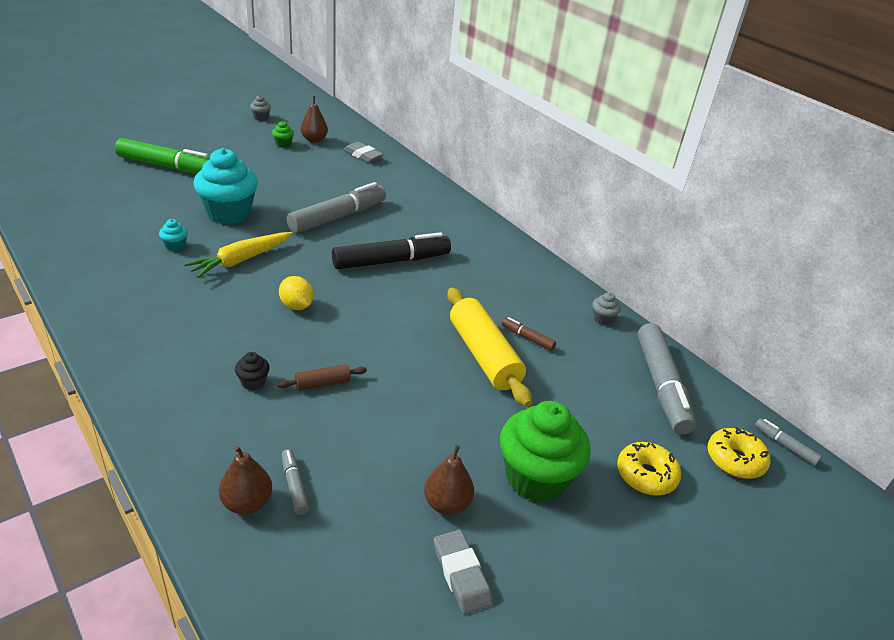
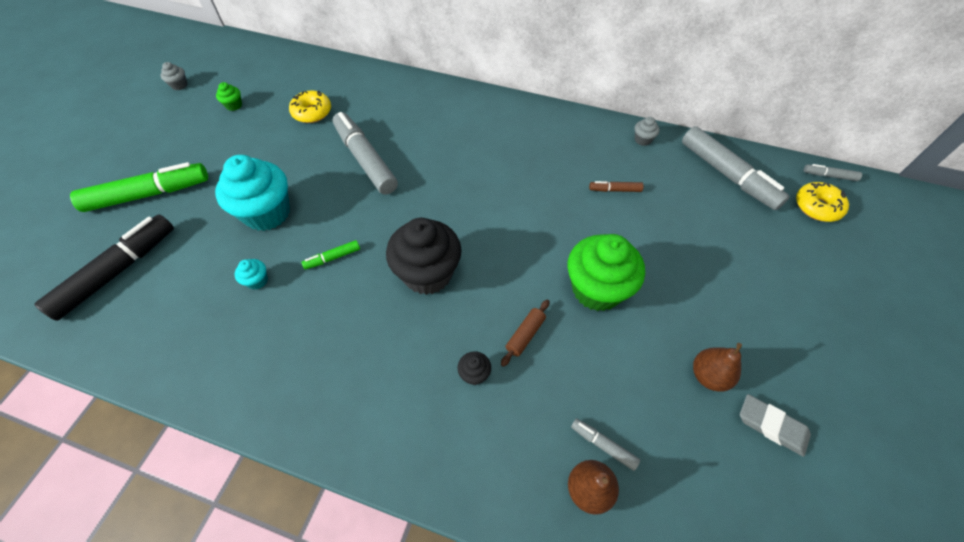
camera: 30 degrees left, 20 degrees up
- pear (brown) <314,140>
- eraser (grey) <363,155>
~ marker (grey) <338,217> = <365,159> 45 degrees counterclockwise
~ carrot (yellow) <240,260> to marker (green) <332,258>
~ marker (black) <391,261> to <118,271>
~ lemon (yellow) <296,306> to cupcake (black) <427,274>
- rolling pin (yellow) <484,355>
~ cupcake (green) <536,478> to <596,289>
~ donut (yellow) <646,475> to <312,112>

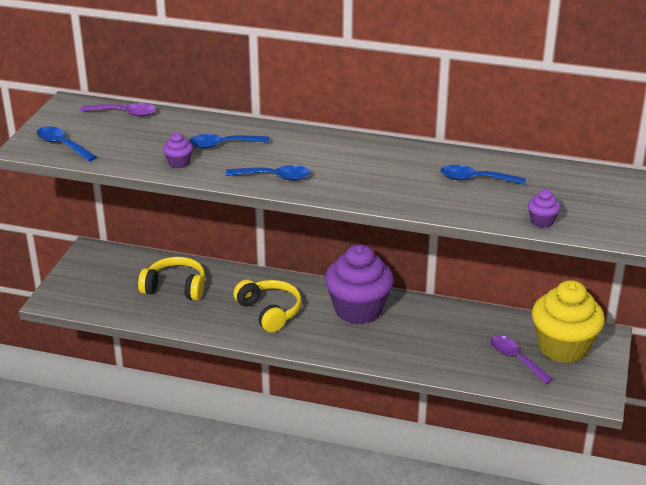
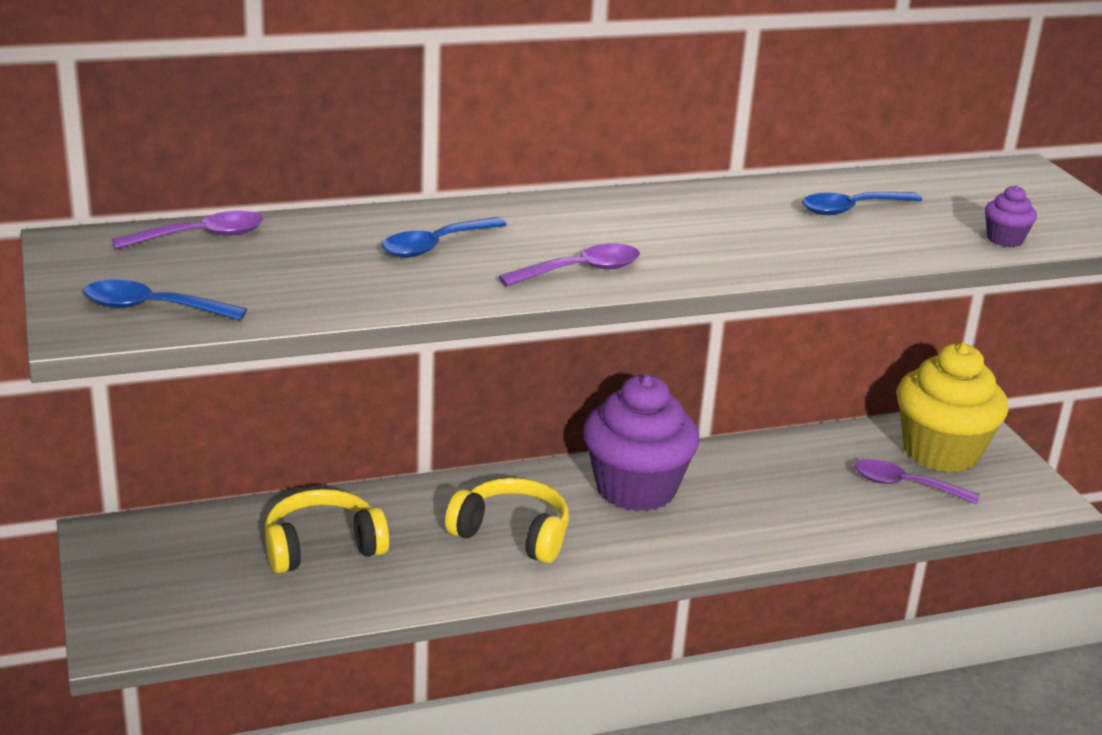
camera: 35 degrees left, 5 degrees down
- cupcake (purple) <179,163>
~ spoon (blue) <274,177> to spoon (purple) <581,271>

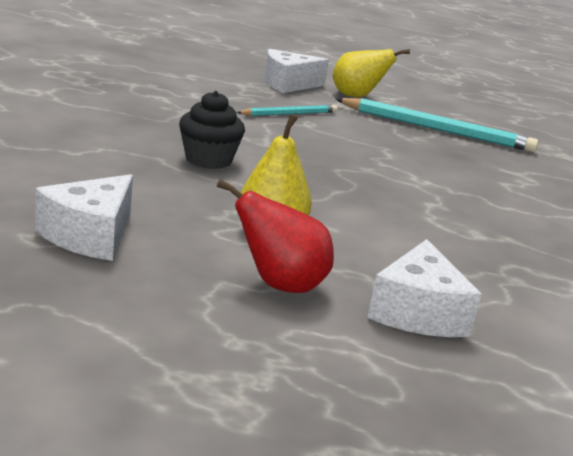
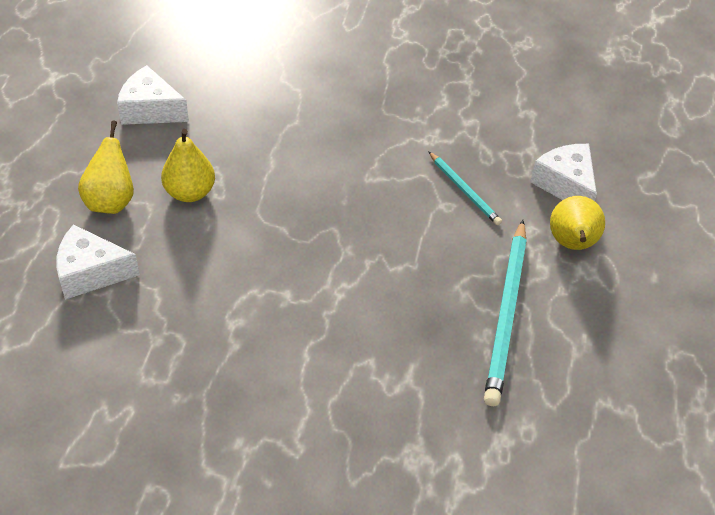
camera: 85 degrees right, 25 degrees up
- cupcake (black) <208,160>
~ pear (red) <279,284> to pear (yellow) <111,201>

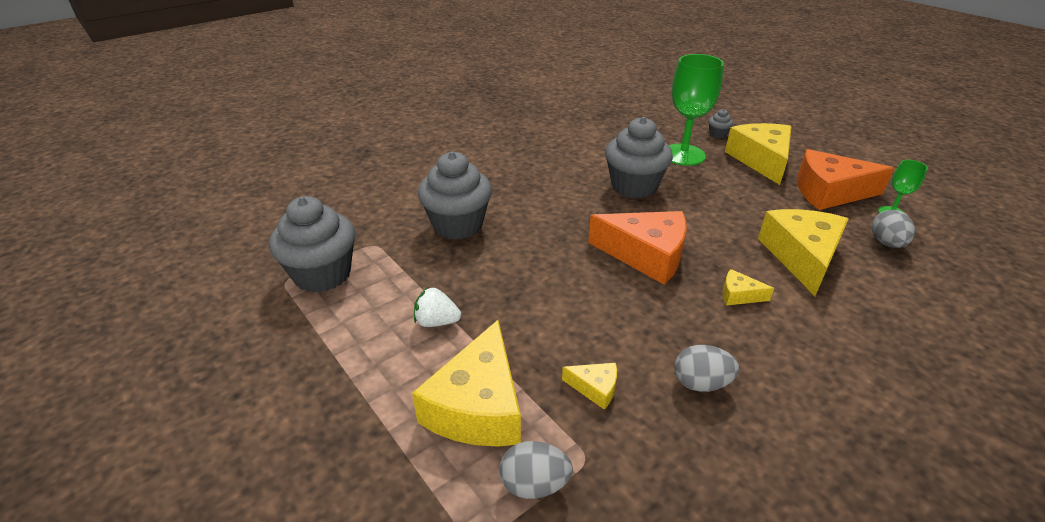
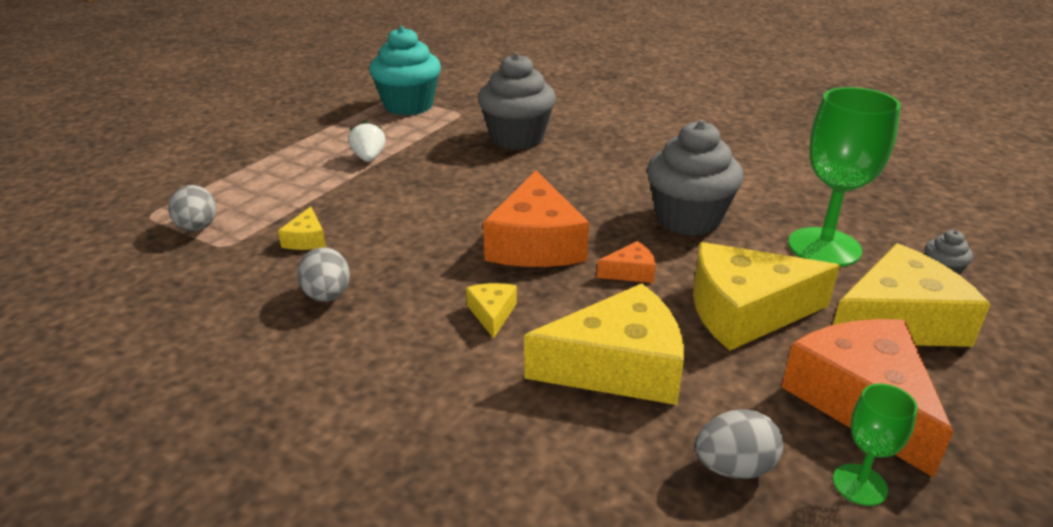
camera: 70 degrees right, 5 degrees down
~ cupcake (grey) <322,274> to cupcake (turquoise) <408,106>
~ cheese (yellow) <478,406> to <745,312>
+ cheese (orange) <630,272>

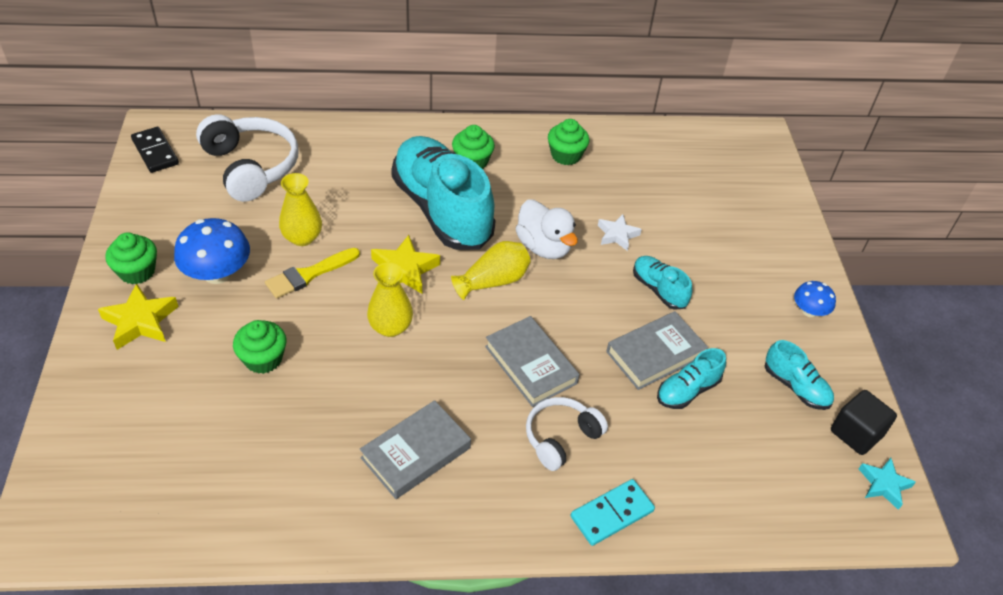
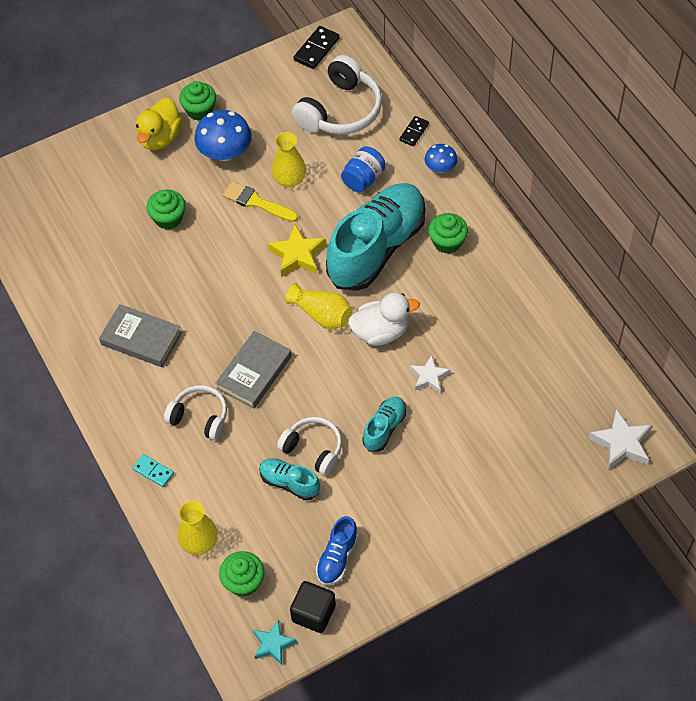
camera: 70 degrees right, 10 degrees up
~ cupcake (green) <566,155> to <243,581>
~ duck (white) <544,247> = <381,332> 135 degrees counterclockwise
~ vase (yellow) <390,327> to <199,542>
~ mushroom (blue) <809,311> to <440,168>
~ star (yellow) <140,321> to duck (yellow) <160,138>
~ book (grey) <655,354> to headphones (white) <313,449>
~ shoe (turquoise) <795,387> to shoe (blue) <337,557>
~ domino (turquoise) <612,514> = <153,471> x0.66
+ domino (black) <414,132>
+ jar (blue) <363,179>
+ star (white) <621,443>

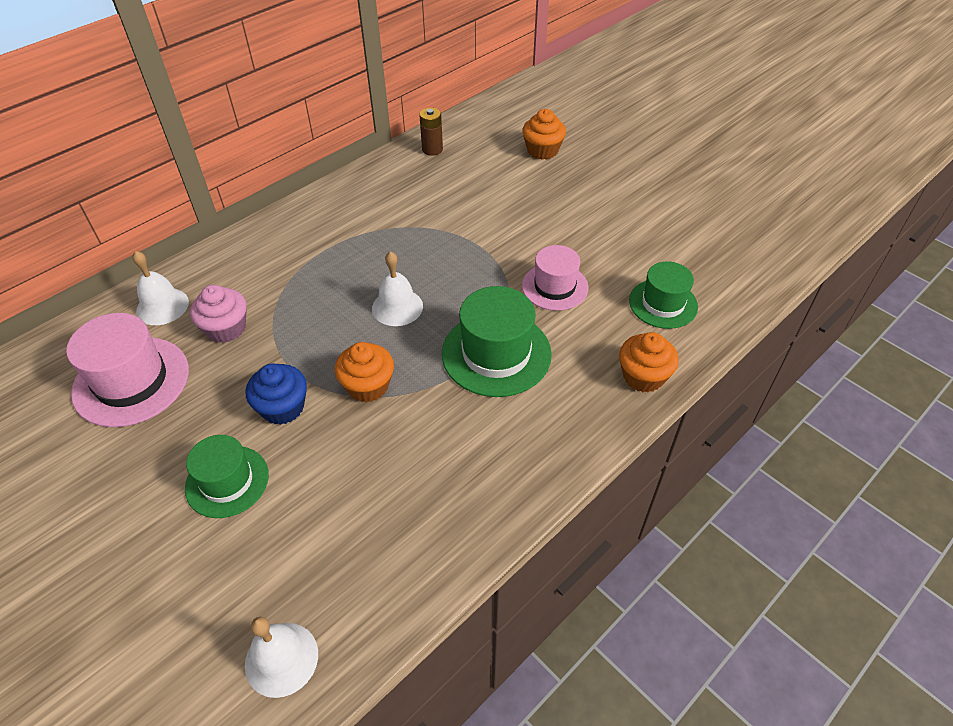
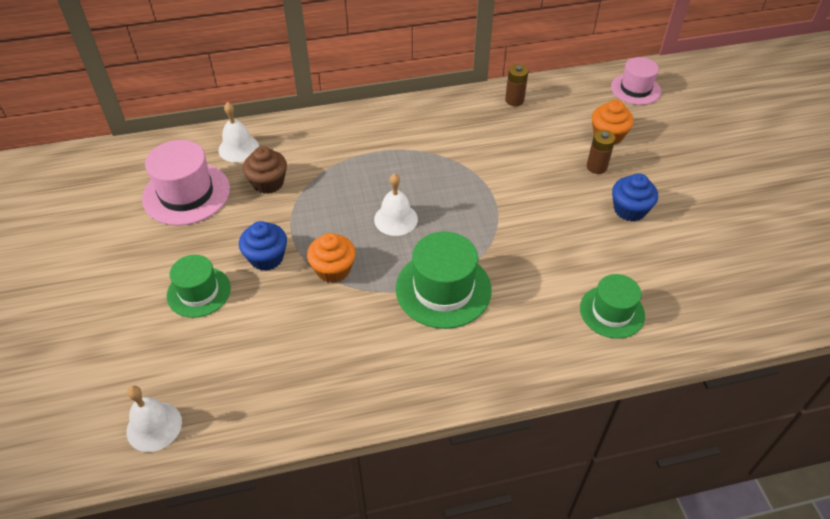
camera: 30 degrees right, 0 degrees up
~ hat (pink) <555,286> to <635,89>
~ cupcake (pink) <226,328> to cupcake (brown) <268,183>
- cupcake (orange) <643,376>
+ battery (brown) <596,167>
+ cupcake (blue) <629,210>

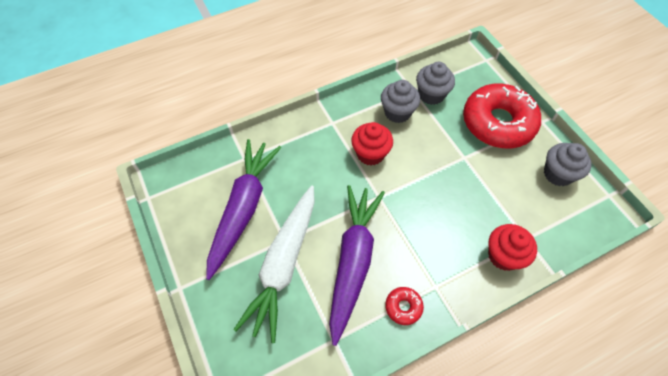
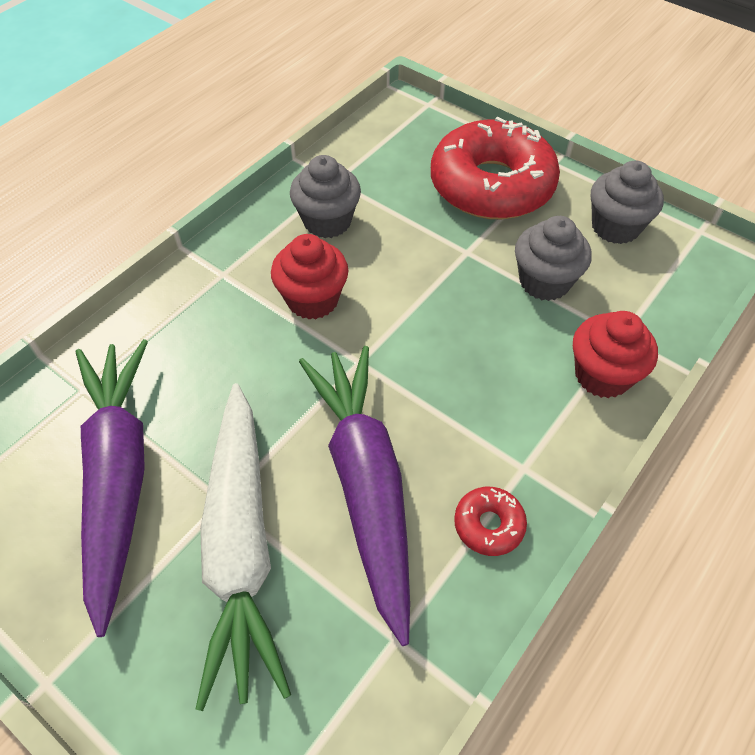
camera: 25 degrees left, 5 degrees down
~ cupcake (grey) <431,95> to <544,281>

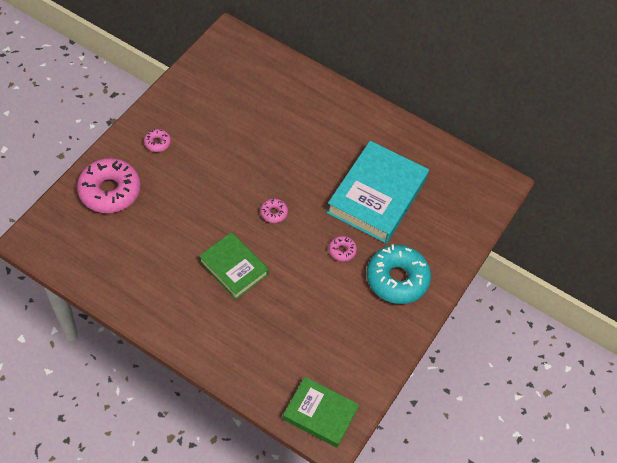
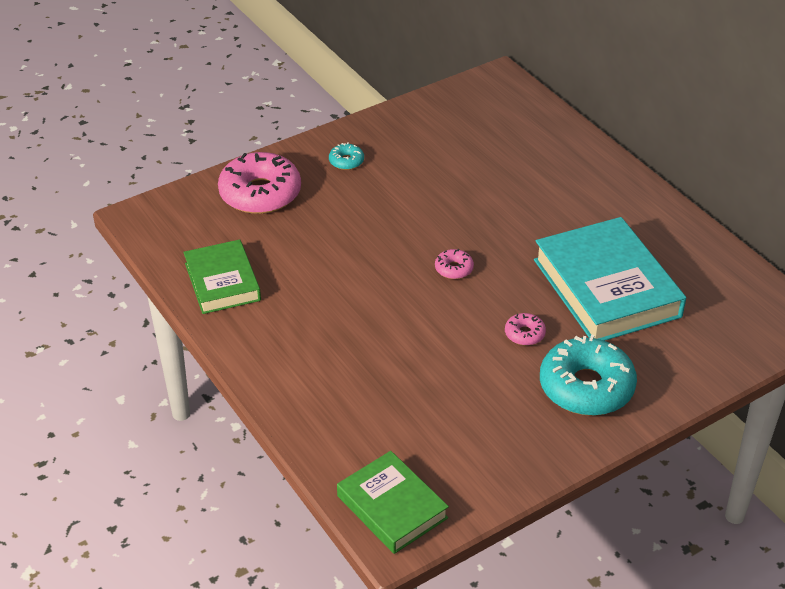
camera: 30 degrees right, 15 degrees down
~ donut (pink) <157,143> to donut (turquoise) <346,161>
~ book (turquoise) <377,196> = <606,288> 75 degrees counterclockwise
~ book (green) <233,268> to <222,282>

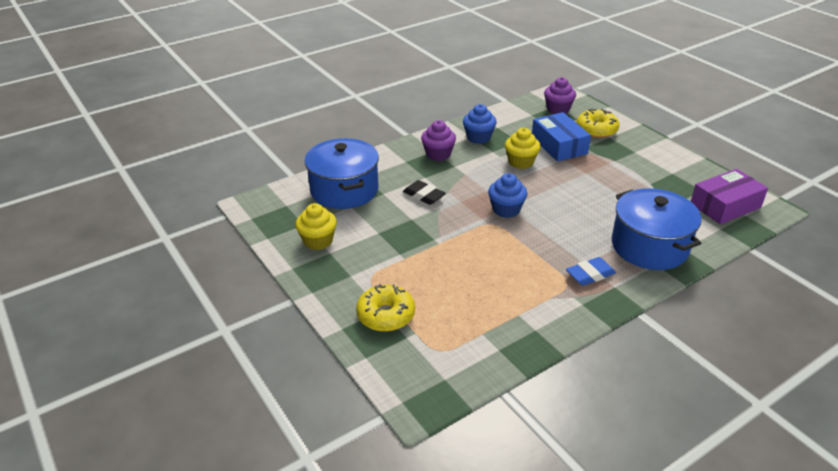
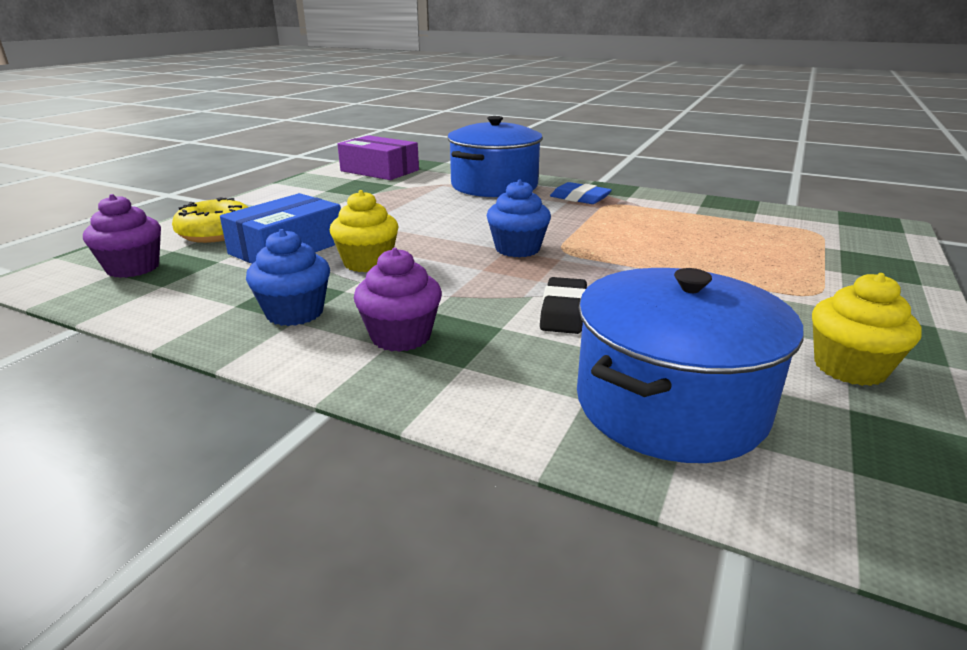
camera: 120 degrees left, 10 degrees down
- donut (yellow) <386,315>

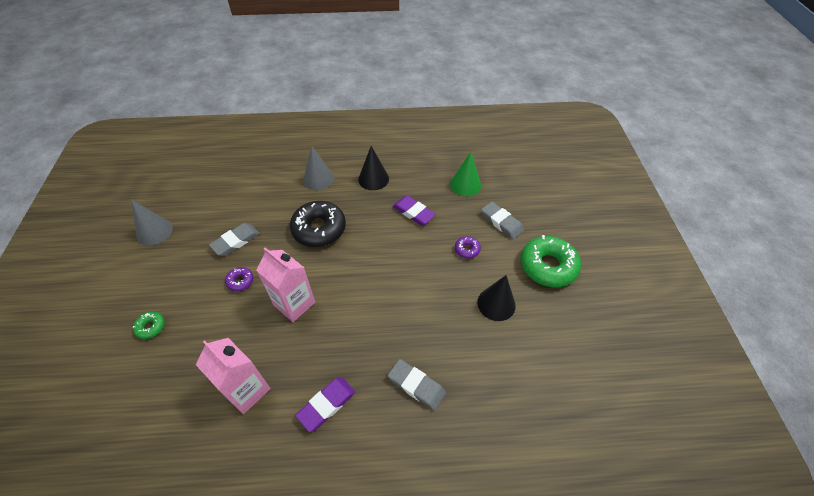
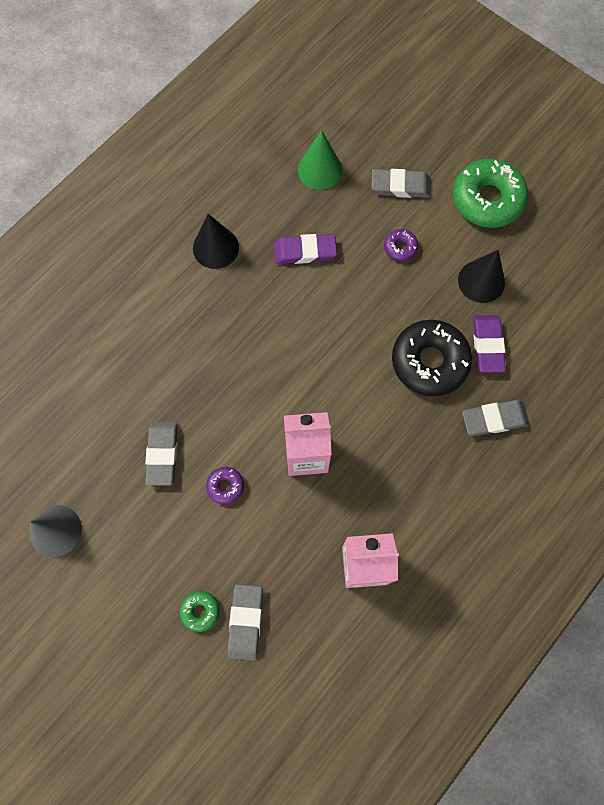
camera: 45 degrees left, 20 degrees up
- cone (grey) <318,179>
~ donut (black) <319,229> to <429,361>
~ eraser (purple) <326,405> to <487,345>
+ eraser (grey) <245,622>

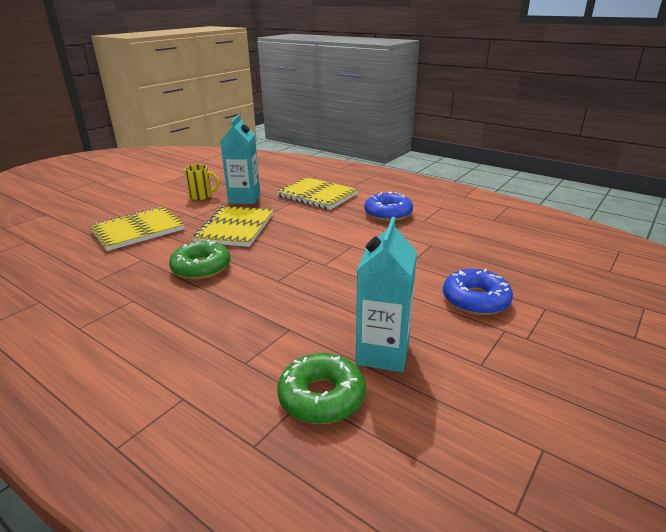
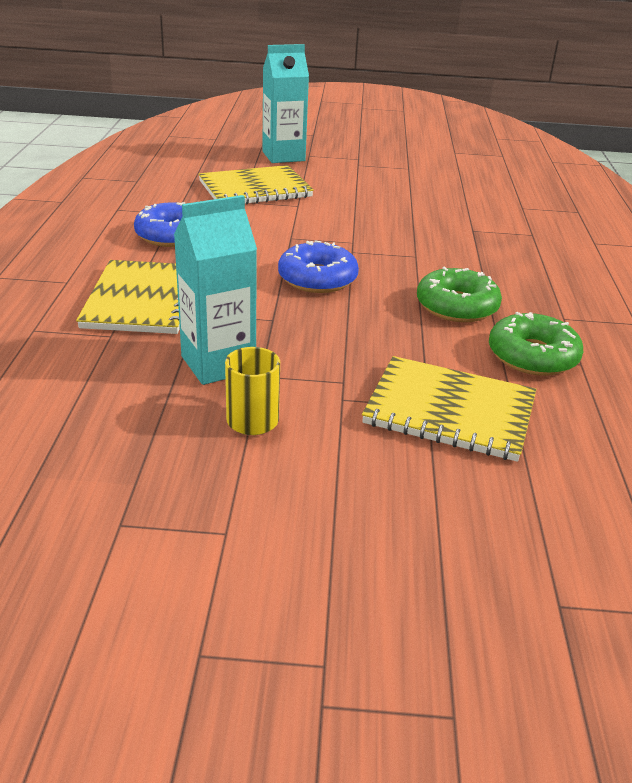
camera: 125 degrees left, 5 degrees up
~ notebook (yellow) <235,228> to <255,189>
~ carton (turquoise) <383,353> to <283,156>
~ donut (blue) <475,300> to <317,278>
~ donut (green) <321,397> to <532,356>

